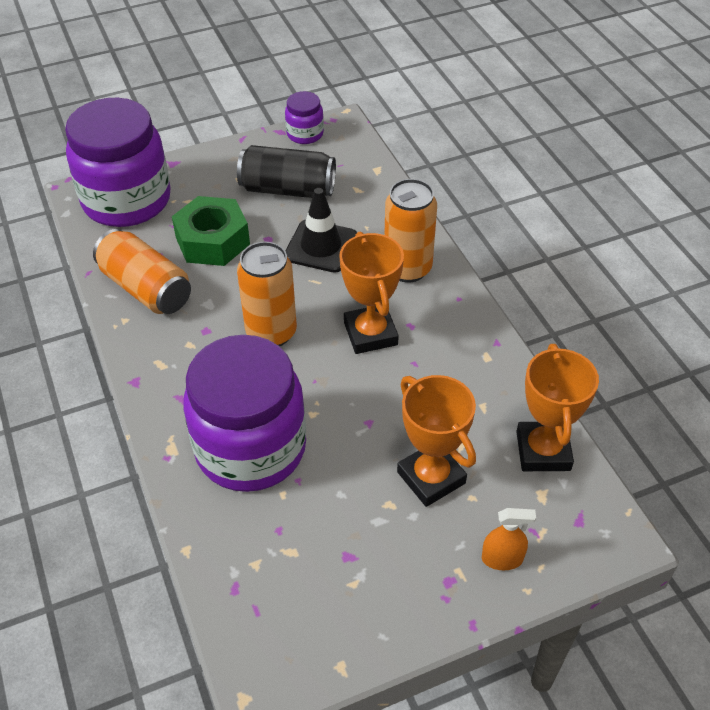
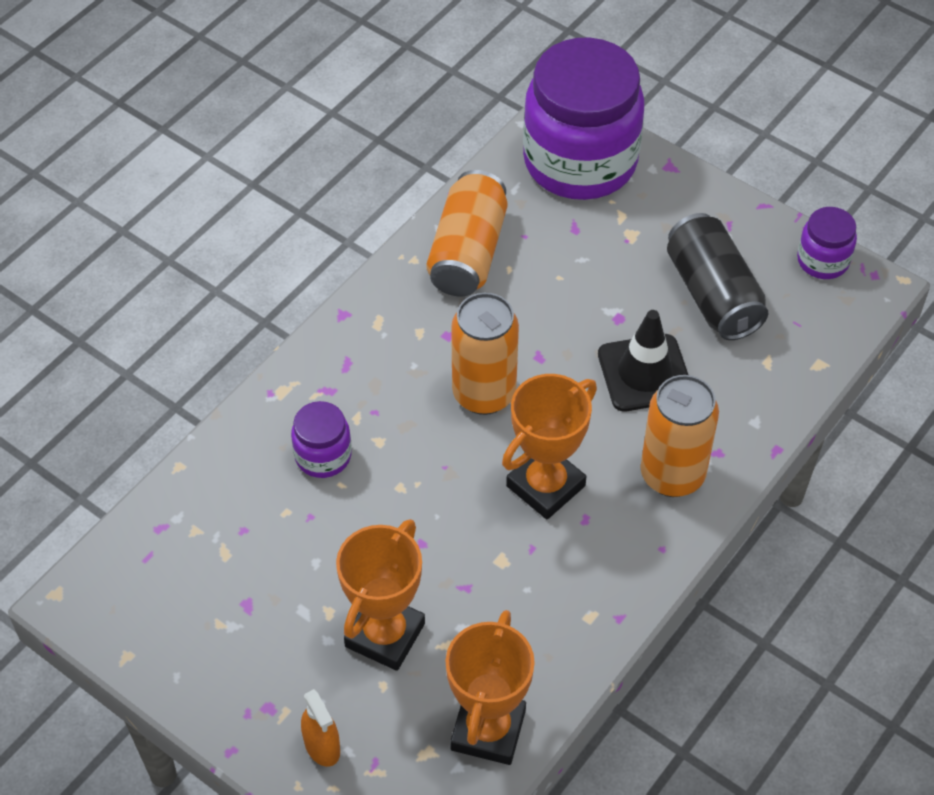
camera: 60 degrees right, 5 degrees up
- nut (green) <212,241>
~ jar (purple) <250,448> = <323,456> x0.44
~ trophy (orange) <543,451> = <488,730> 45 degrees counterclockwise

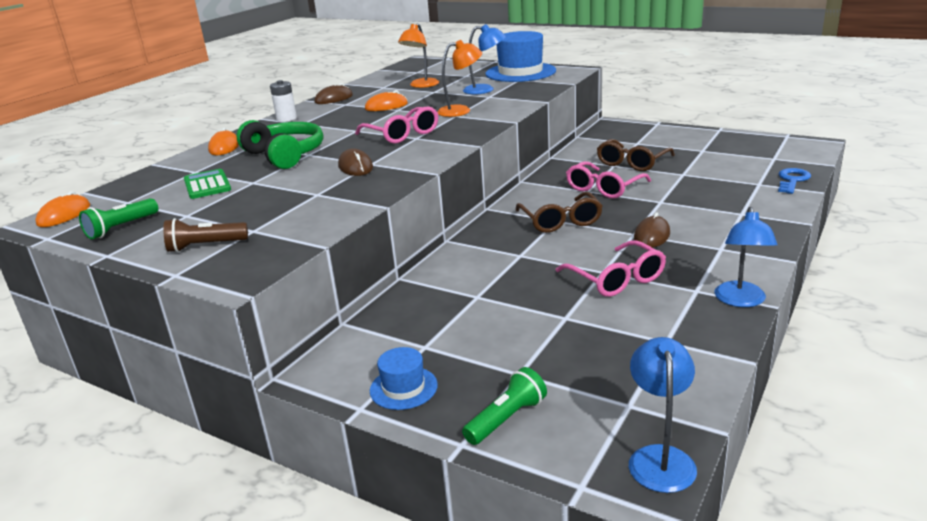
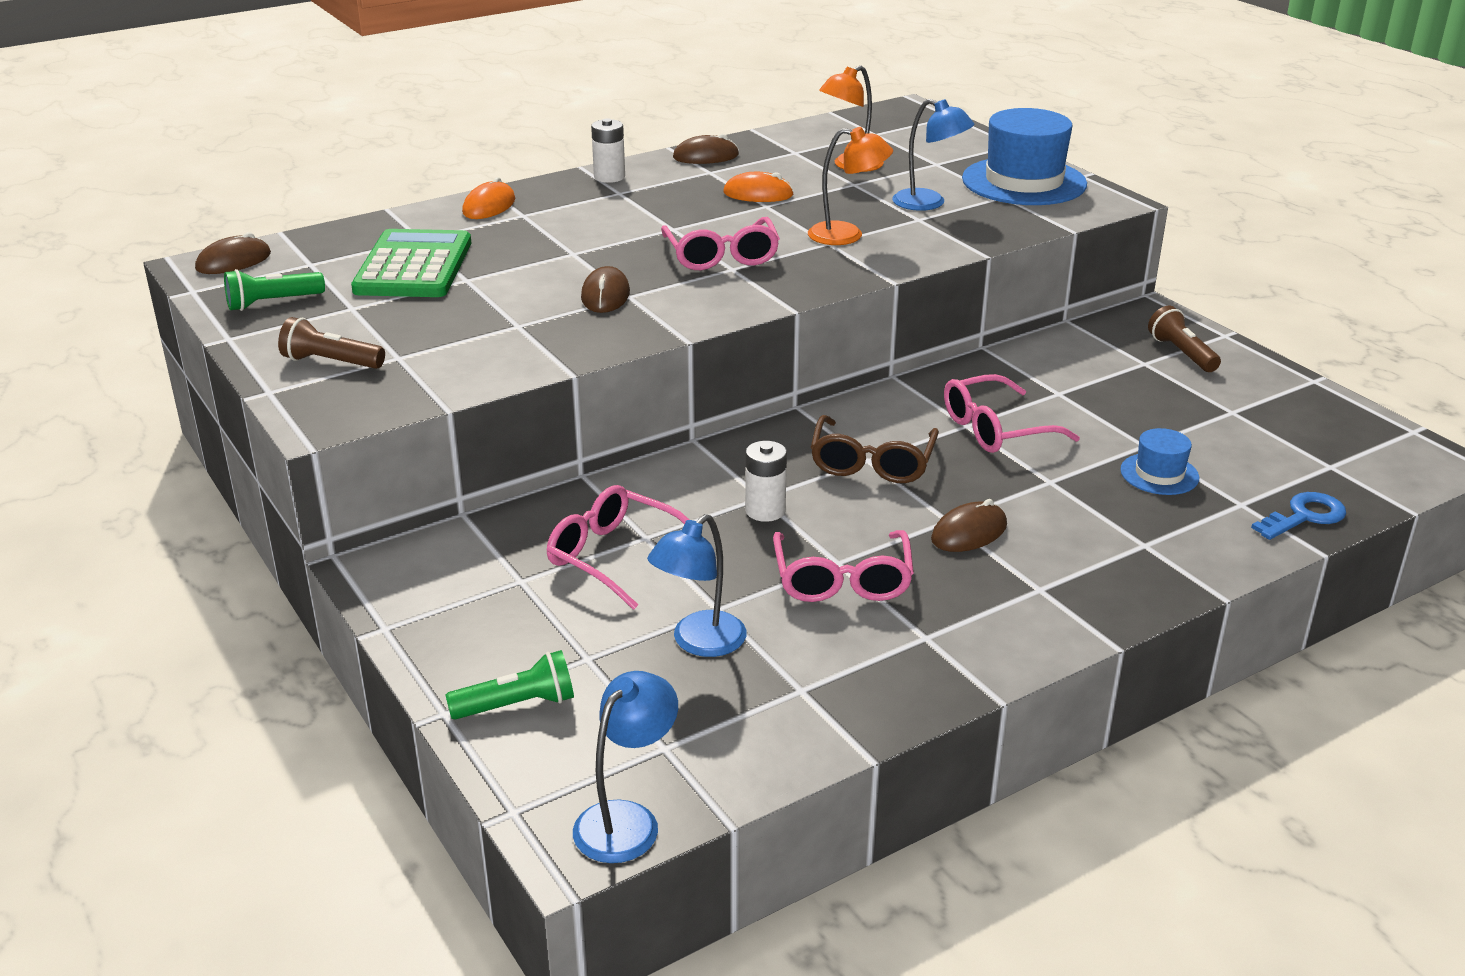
camera: 25 degrees right, 5 degrees up
- headphones (green) <284,155>
- glasses (brown) <632,163>
~ calculator (green) <207,185> = <414,266> x1.68
~ mouse (orange) <64,215> to mouse (brown) <233,261>
~ lamp (blue) <740,301> to <699,643>
~ hat (blue) <403,388> to <1159,474>
+ flashlight (brown) <1181,353>
+ battery (white) <765,511>
+ glasses (pink) <615,556>

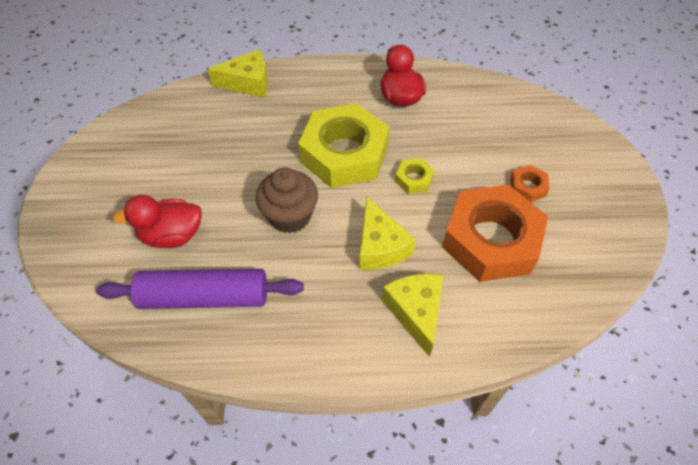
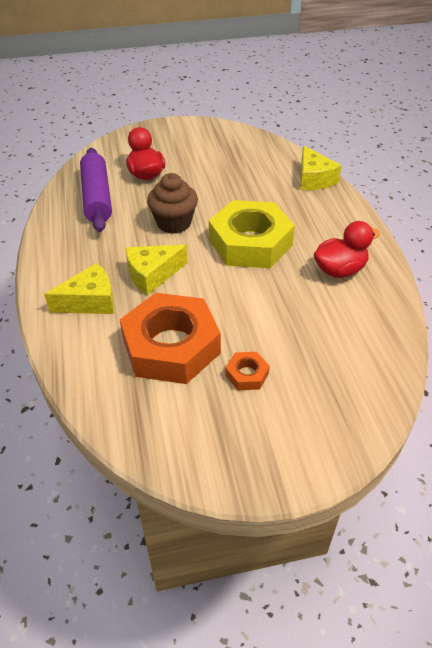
camera: 80 degrees right, 10 degrees down
- nut (yellow) <414,179>

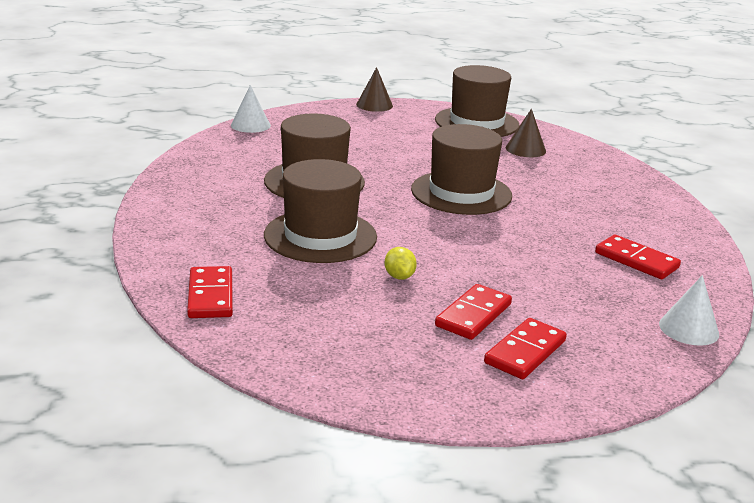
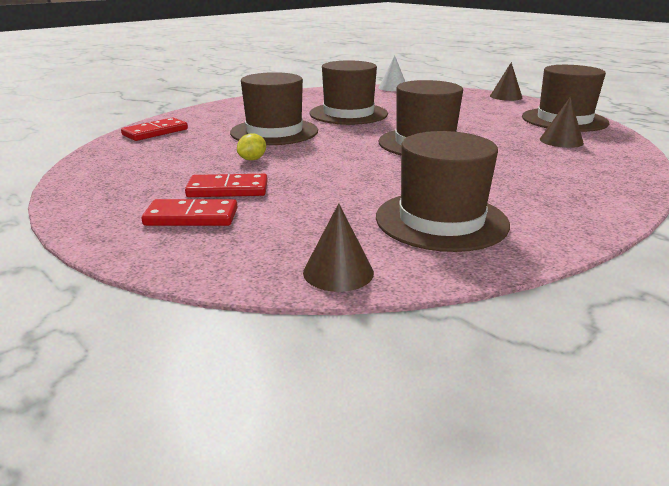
camera: 55 degrees right, 0 degrees up
~ domino (red) <636,260> to hat (brown) <441,220>
~ cone (white) <688,329> to cone (brown) <338,272>

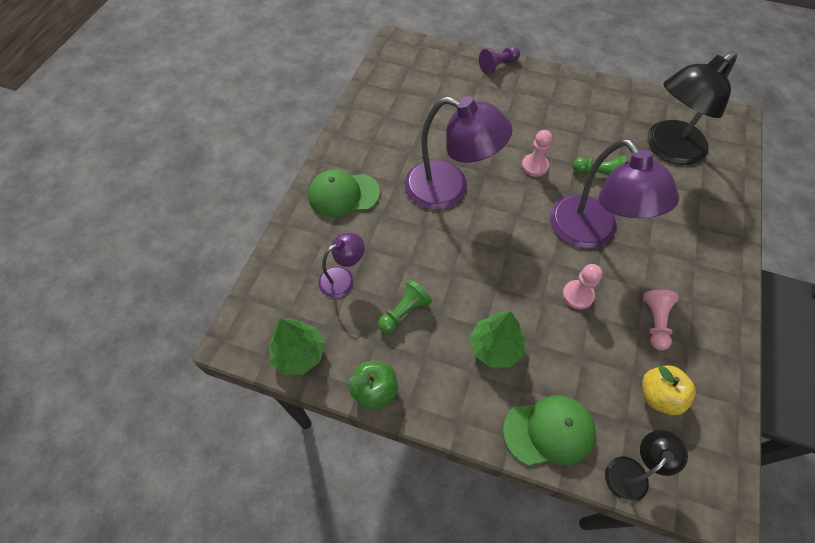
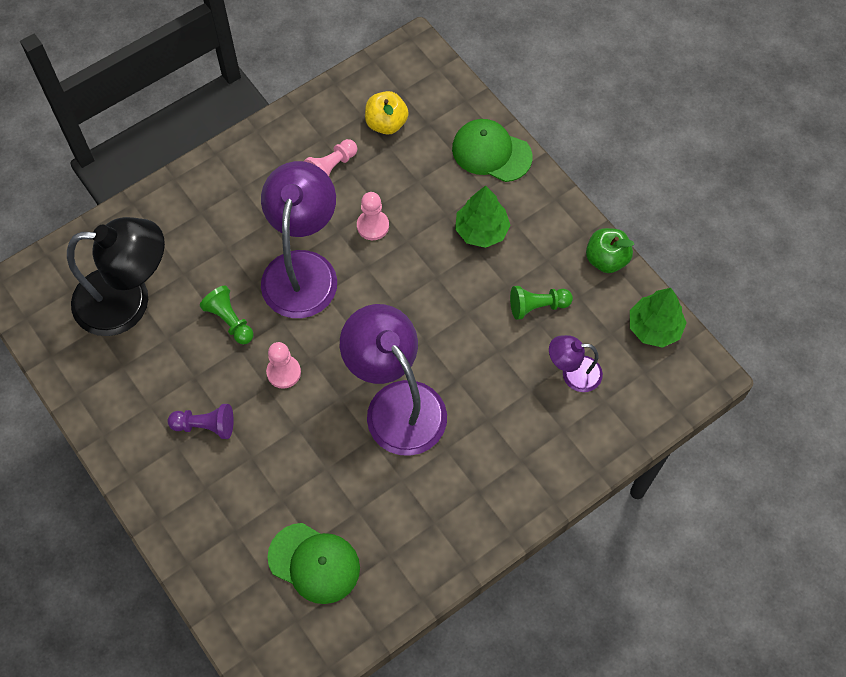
camera: 145 degrees left, 5 degrees up
~ pawn (purple) <498,66> to <205,426>
~ cap (green) <343,194> to <314,563>
- lamp (black) <632,471>

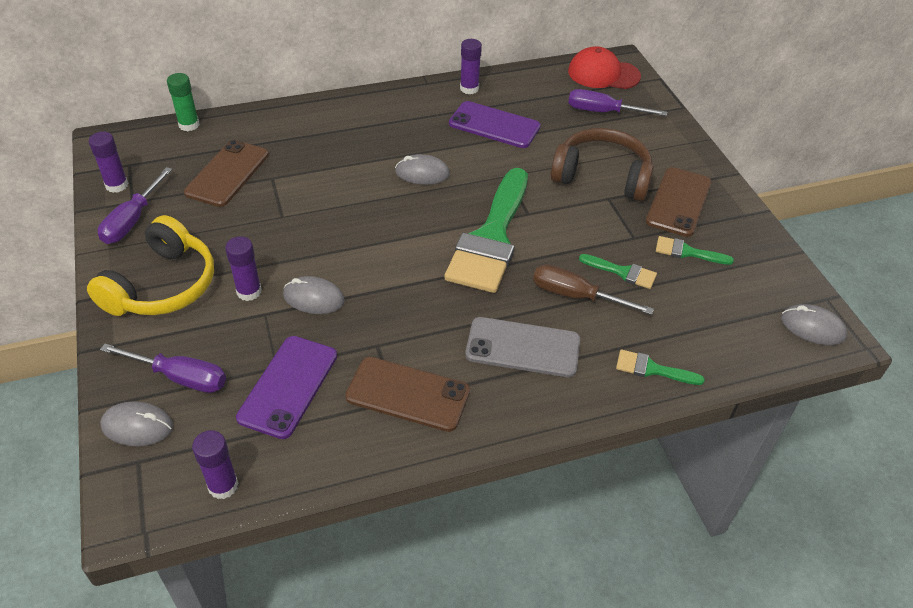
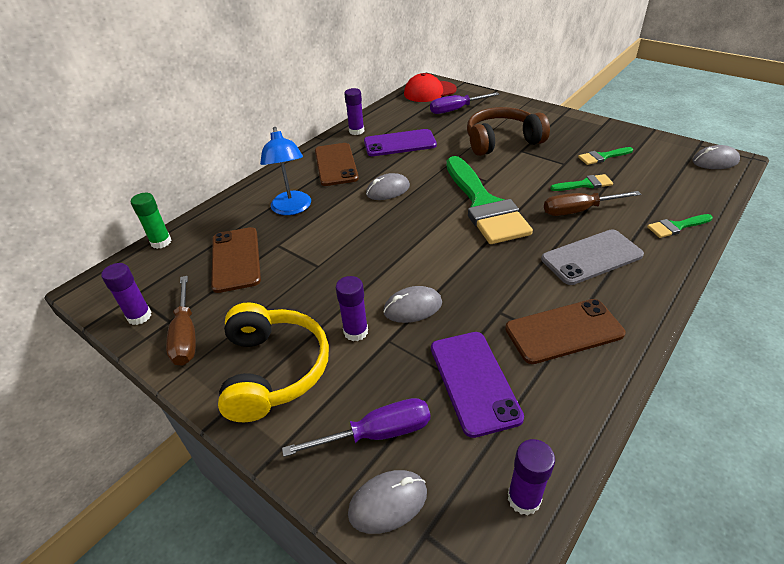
camera: 30 degrees left, 5 degrees down
~ screwdriver (purple) <133,220> to screwdriver (brown) <186,335>
~ phone (brown) <678,202> to <336,164>
+ lamp (blue) <292,209>

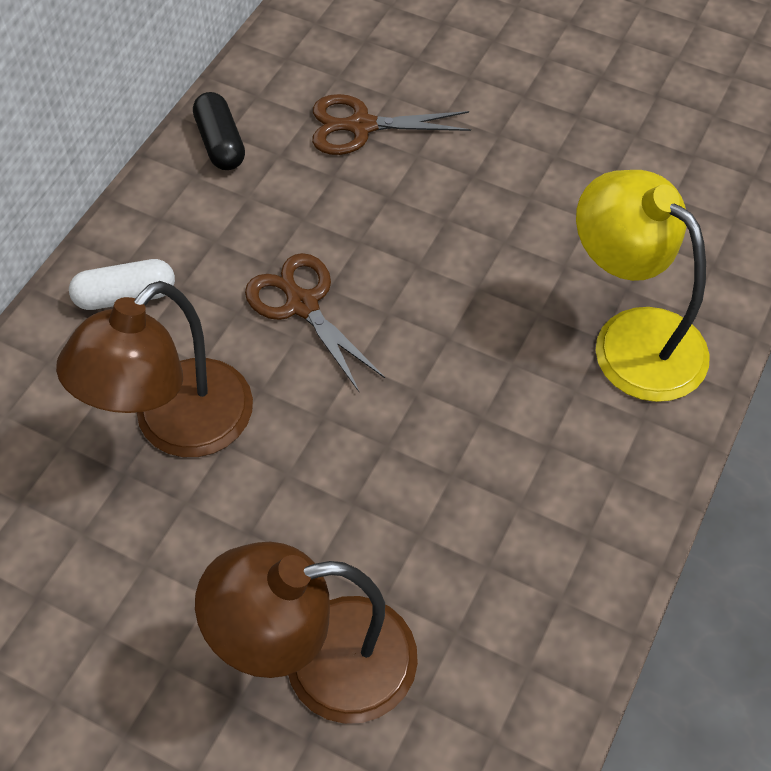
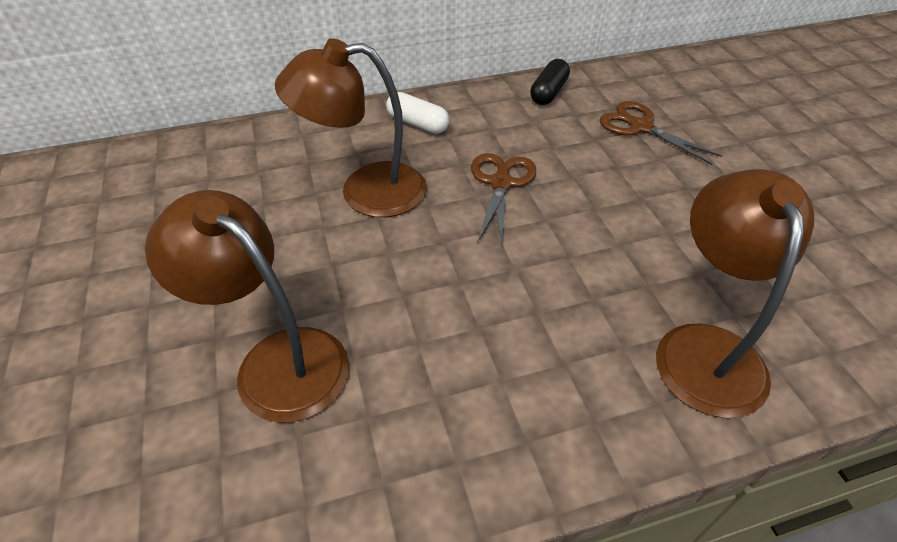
camera: 45 degrees right, 10 degrees down
~ lamp (yellow) <632,338> to lamp (brown) <705,348>

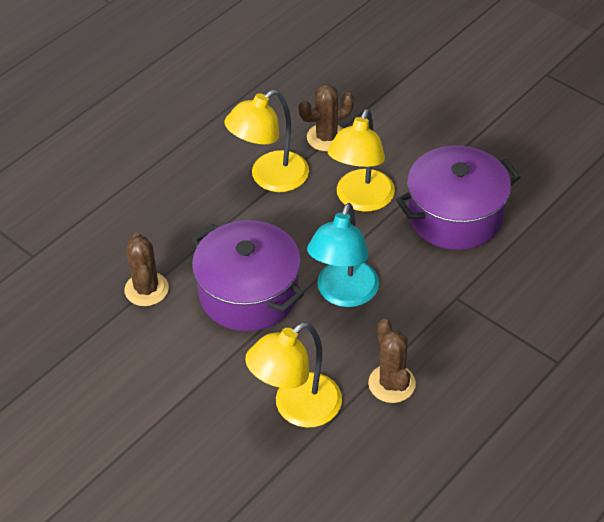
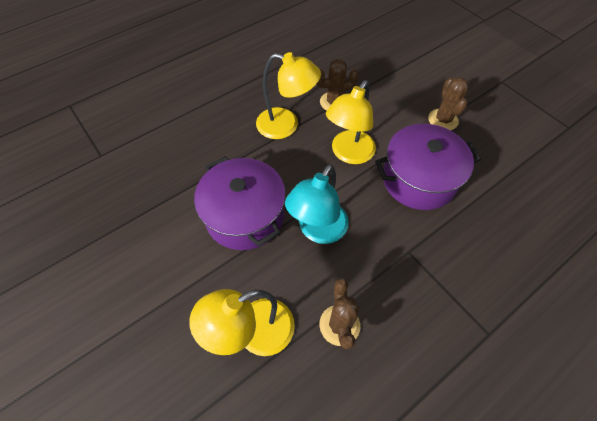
camera: 10 degrees right, 10 degrees up
~ lamp (yellow) <270,178> = <286,125> 135 degrees counterclockwise
~ cactus (brown) <146,289> to <443,120>

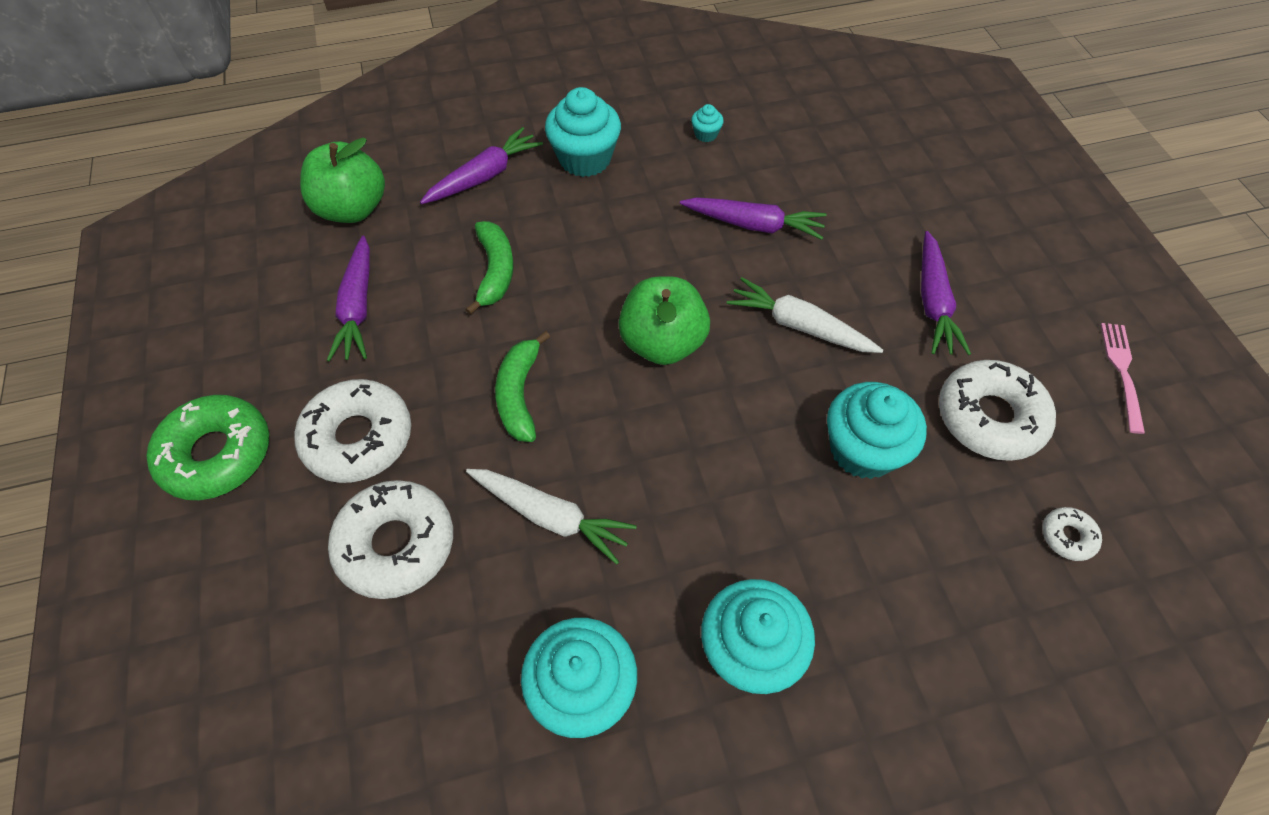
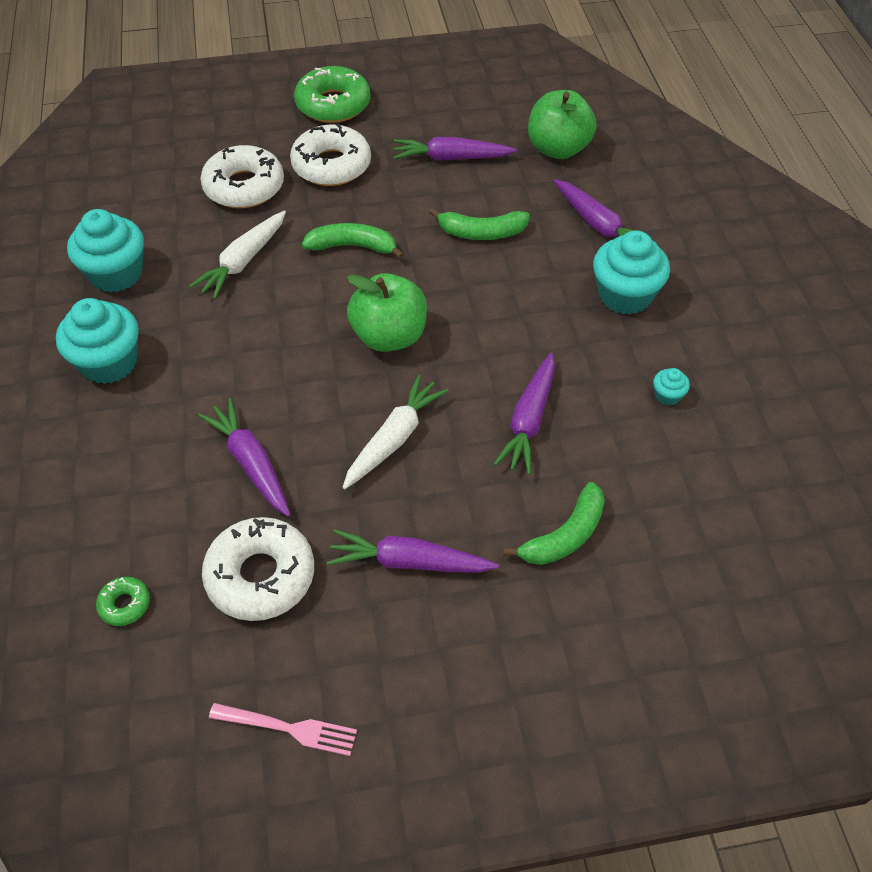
camera: 95 degrees right, 5 degrees down
~ cupcake (turquoise) <863,449> to carrot (purple) <251,463>
~ donut (white) <1067,536> to donut (green) <125,604>
+ banana (green) <565,535>

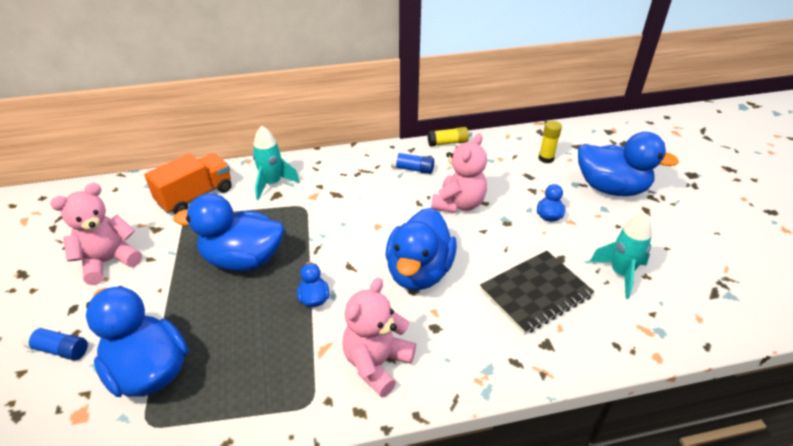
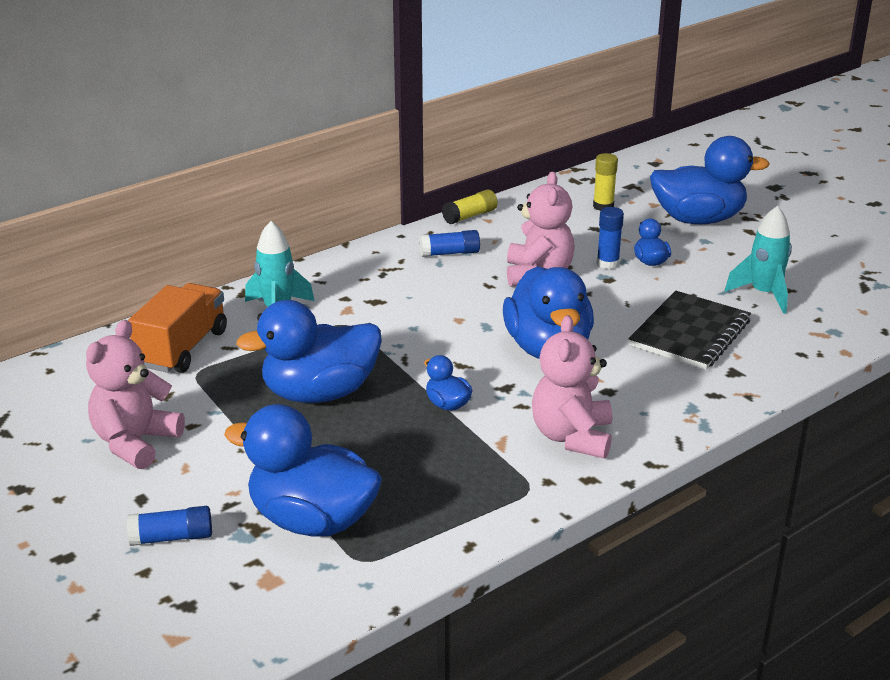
camera: 25 degrees left, 10 degrees down
+ glue stick (blue) <607,263>

